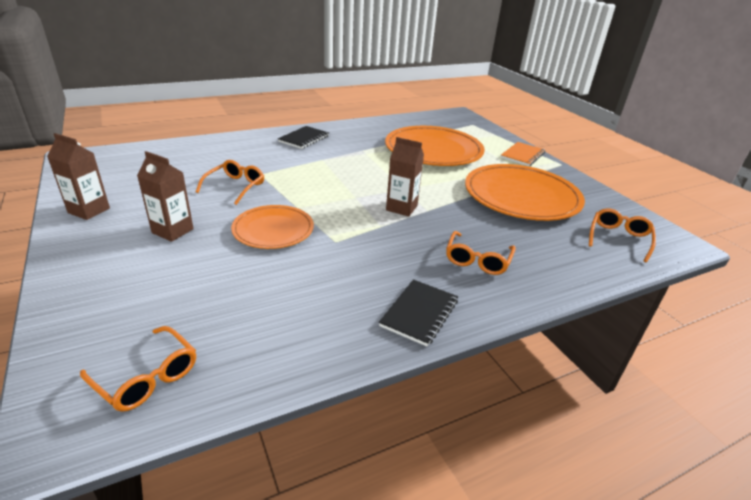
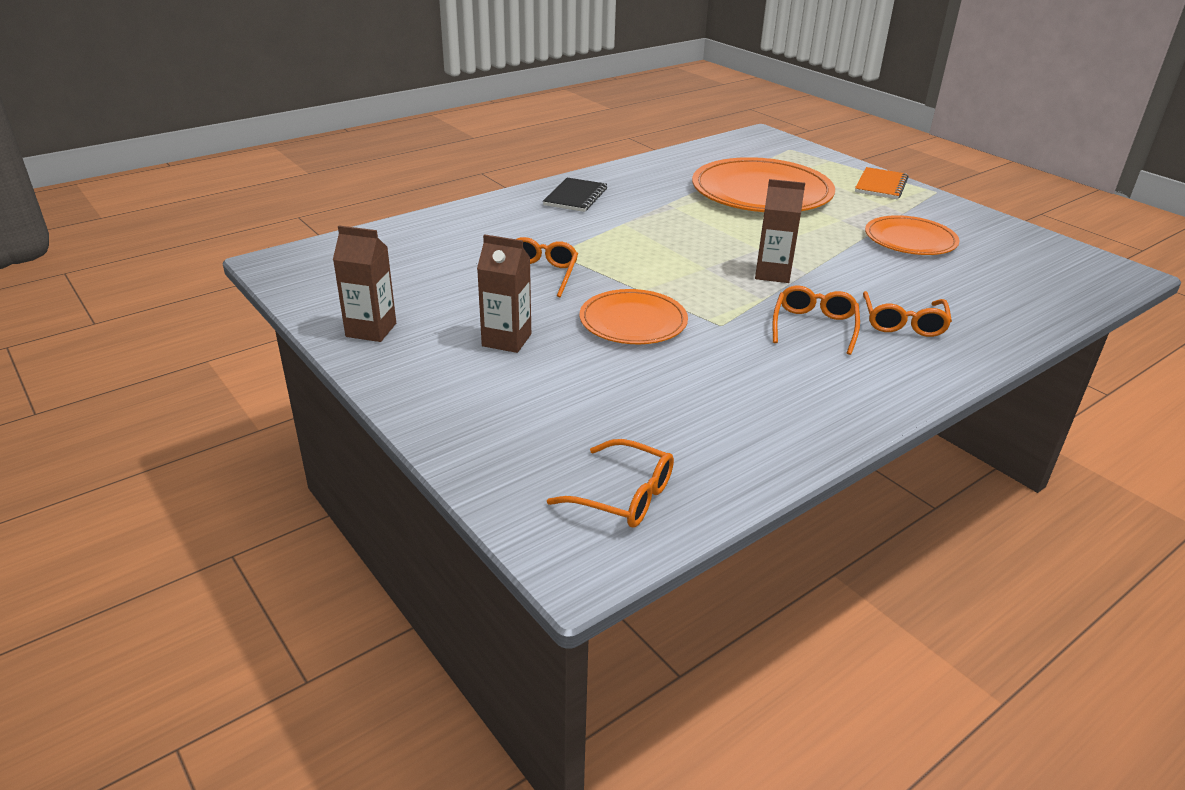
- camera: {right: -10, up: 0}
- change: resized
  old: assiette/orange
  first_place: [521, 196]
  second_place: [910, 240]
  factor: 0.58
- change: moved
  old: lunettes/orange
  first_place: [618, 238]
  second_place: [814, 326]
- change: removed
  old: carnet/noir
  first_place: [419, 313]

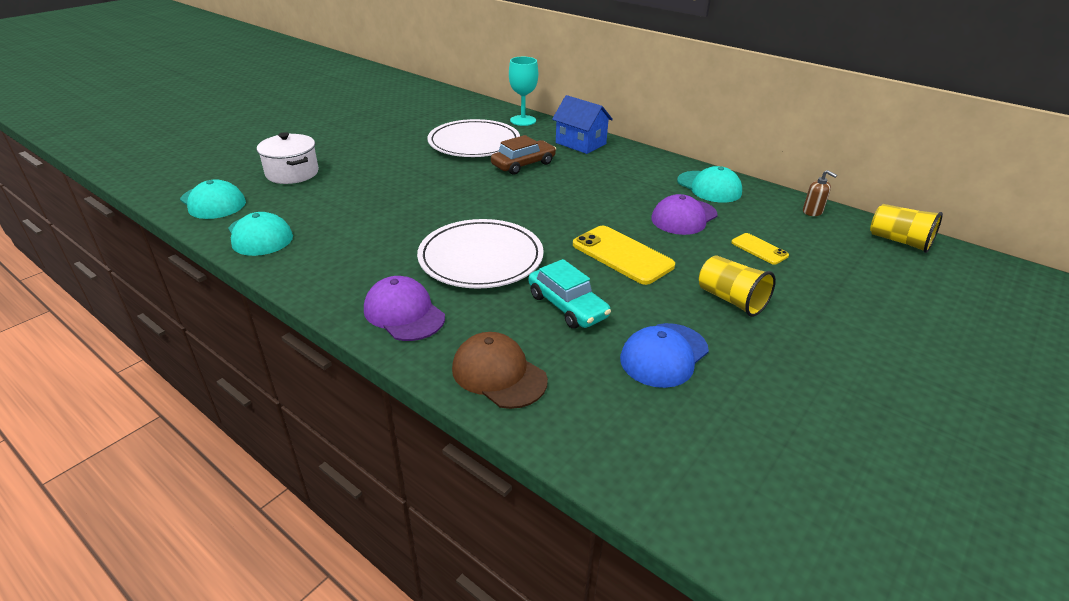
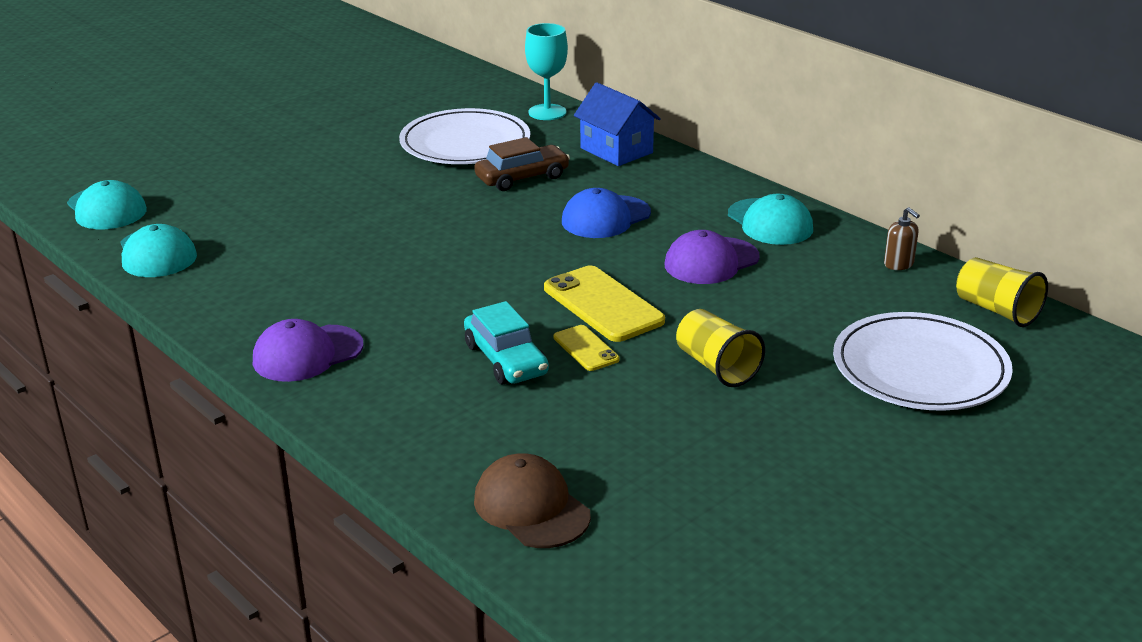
- camera: {right: 10, up: -5}
- change: removed
  old: marmite/blanc
  first_place: [292, 173]
- change: moved
  old: assiette/blanc
  first_place: [481, 258]
  second_place: [920, 368]
- change: moved
  old: téléphone/jaune
  first_place: [759, 249]
  second_place: [586, 348]
- change: turned
  old: casquette/violet
  first_place: [404, 313]
  second_place: [307, 354]
  degrees: -90
- change: moved
  old: casquette/bleu
  first_place: [664, 355]
  second_place: [605, 217]
- change: moved
  old: casquette/marron
  first_place: [499, 374]
  second_place: [531, 507]

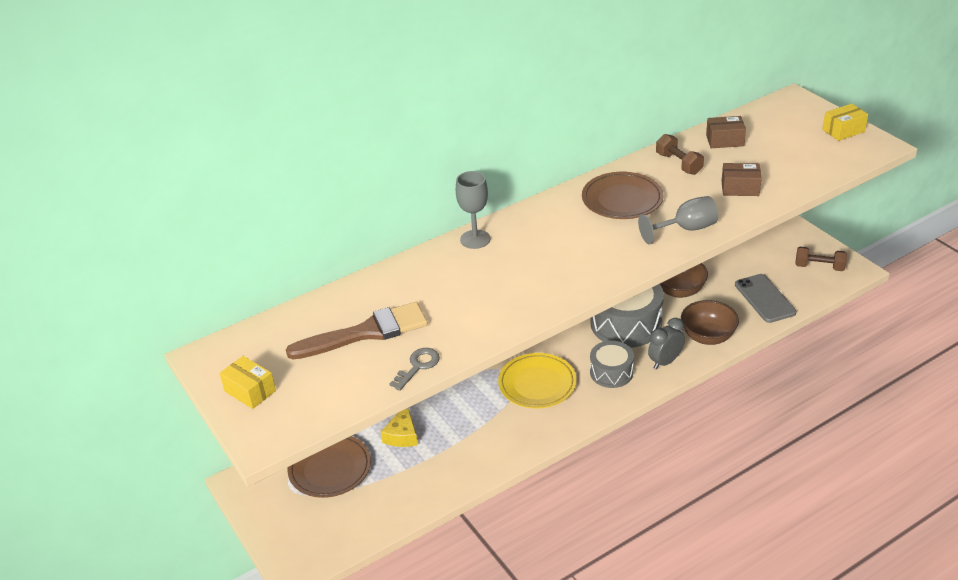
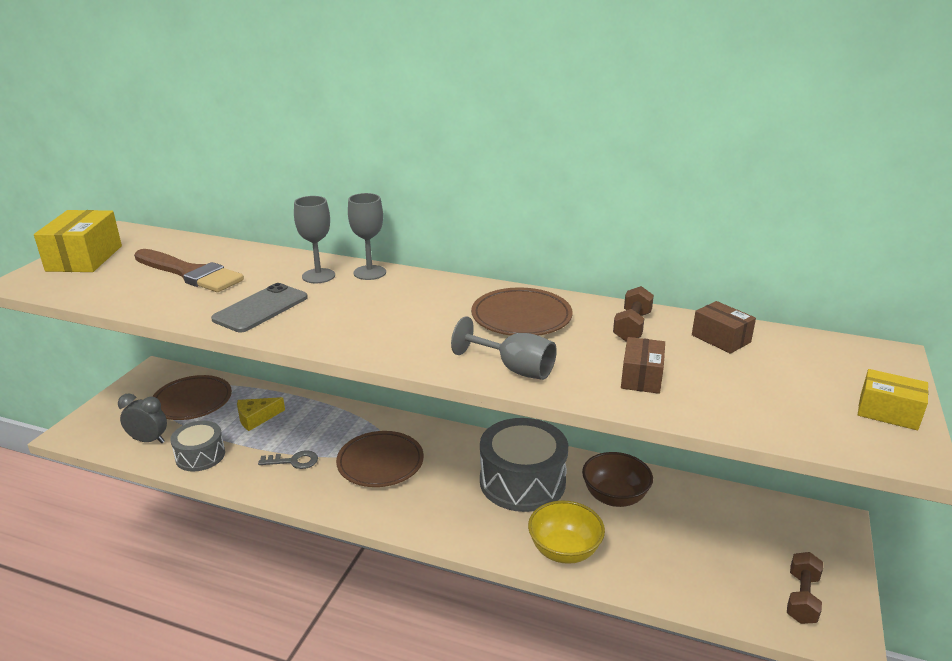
- camera: {right: 50, up: -10}
- change: turned
  old: boîte/marron
  first_place: [740, 188]
  second_place: [641, 377]
  degrees: 45
- change: turned
  old: haltère/marron
  first_place: [819, 267]
  second_place: [801, 598]
  degrees: 45
- change: moved
  old: téléphone/gris
  first_place: [765, 298]
  second_place: [261, 308]
- change: recoloured
  old: bol/marron
  new: bol/jaune
  first_place: [707, 337]
  second_place: [564, 550]
- change: moved
  old: réveil/gris
  first_place: [665, 362]
  second_place: [148, 440]
- change: moved
  old: tambour/gris
  first_place: [611, 372]
  second_place: [200, 456]
- change: moved
  old: clé/gris
  first_place: [418, 366]
  second_place: [294, 461]
- change: recoloured
  old: assiette/jaune
  new: assiette/marron
  first_place: [537, 384]
  second_place: [380, 463]
- change: resized
  old: boîte/jaune
  first_place: [250, 391]
  second_place: [84, 258]
  factor: 1.69
- change: added
  new: verre à pied/gris
  second_place: [318, 276]

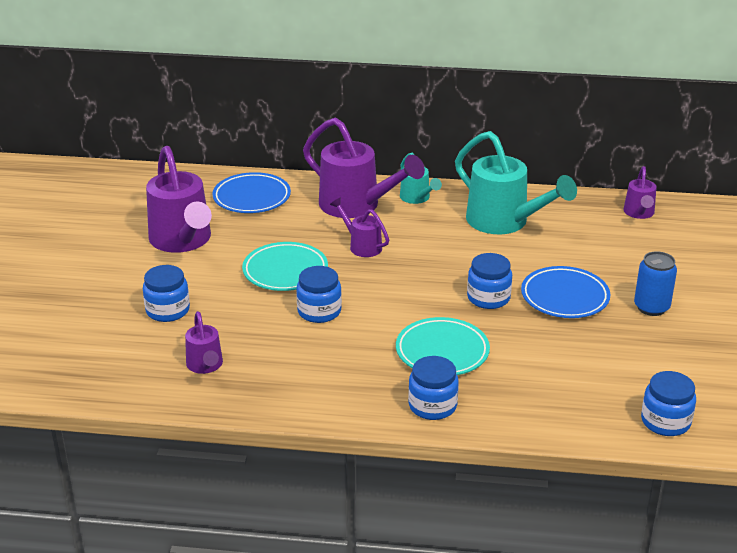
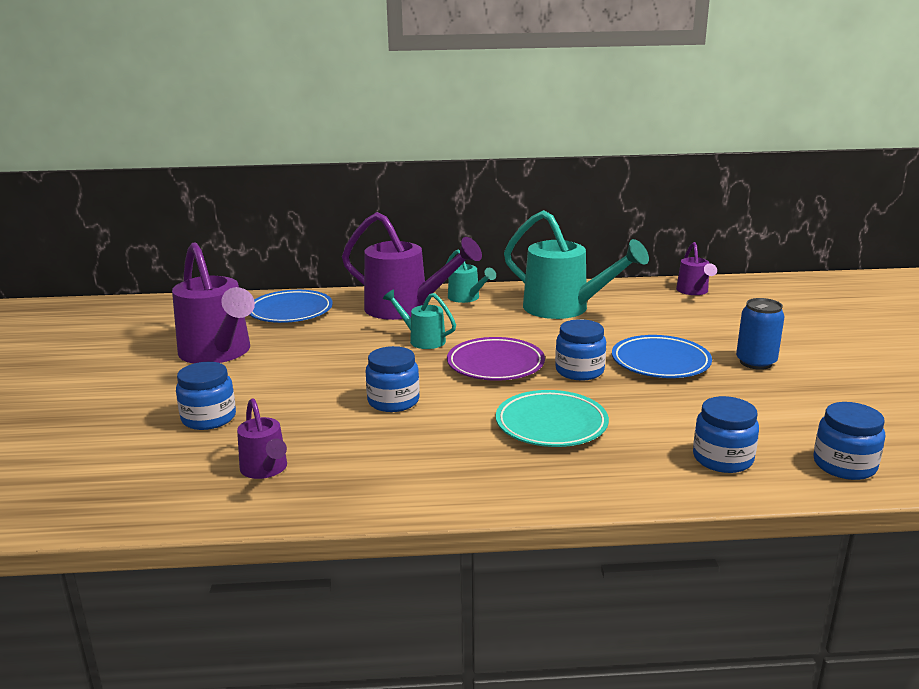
- camera: {right: -10, up: -10}
- change: recoloured
  old: arrosoir/violet
  new: arrosoir/turquoise
  first_place: [362, 246]
  second_place: [423, 340]
- change: removed
  old: assiette/turquoise
  first_place: [285, 271]
- change: moved
  old: bocal/bleu
  first_place: [432, 406]
  second_place: [722, 459]
- change: added
  new: assiette/violet
  second_place: [495, 365]

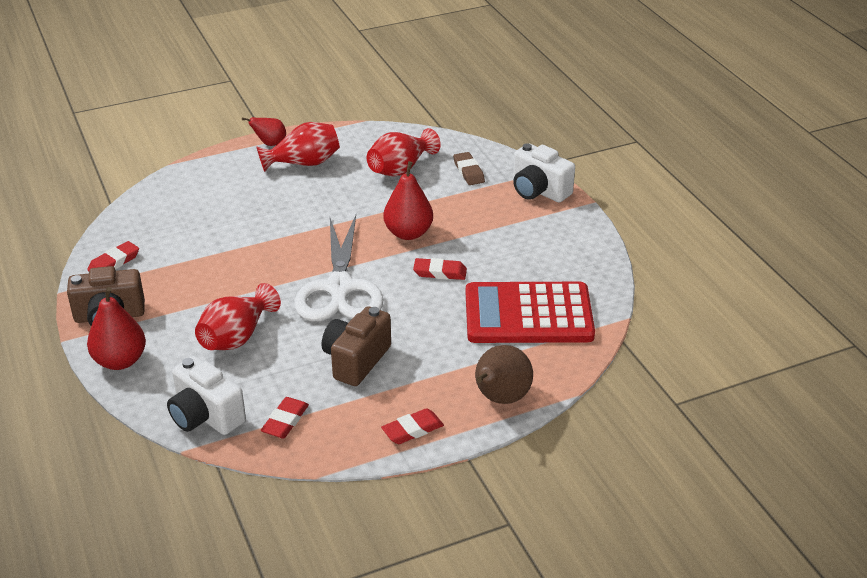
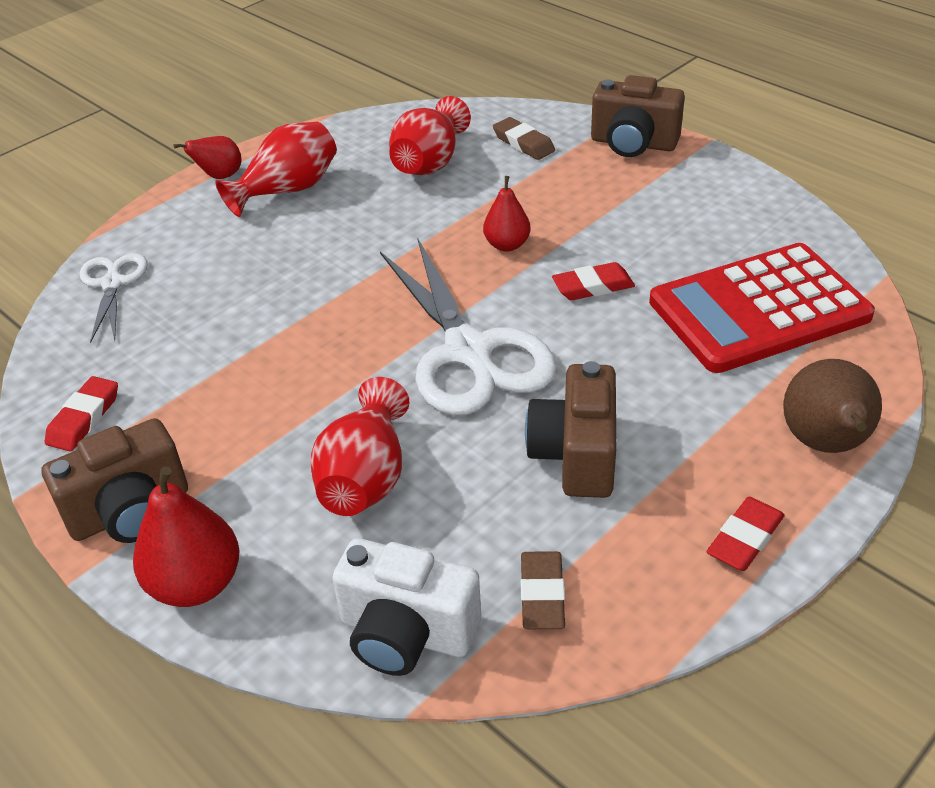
- camera: {right: -20, up: 5}
- change: recoloured
  old: appareil photo/blanc
  new: appareil photo/marron
  first_place: [538, 191]
  second_place: [633, 143]
- change: resized
  old: poire/rouge
  first_place: [408, 233]
  second_place: [507, 245]
  factor: 0.63
- change: recoloured
  old: gomme/rouge
  new: gomme/marron
  first_place: [285, 421]
  second_place: [542, 594]
- change: added
  new: ciseaux/blanc
  second_place: [113, 283]

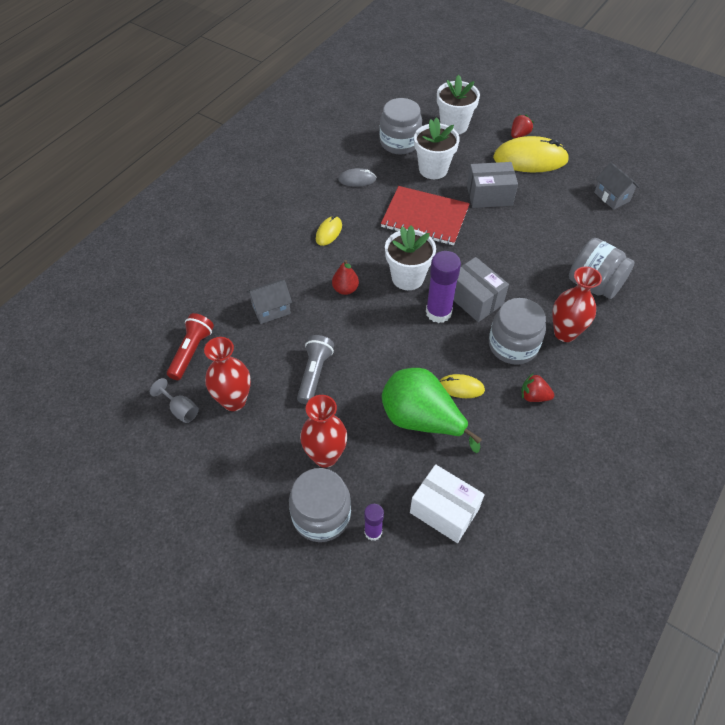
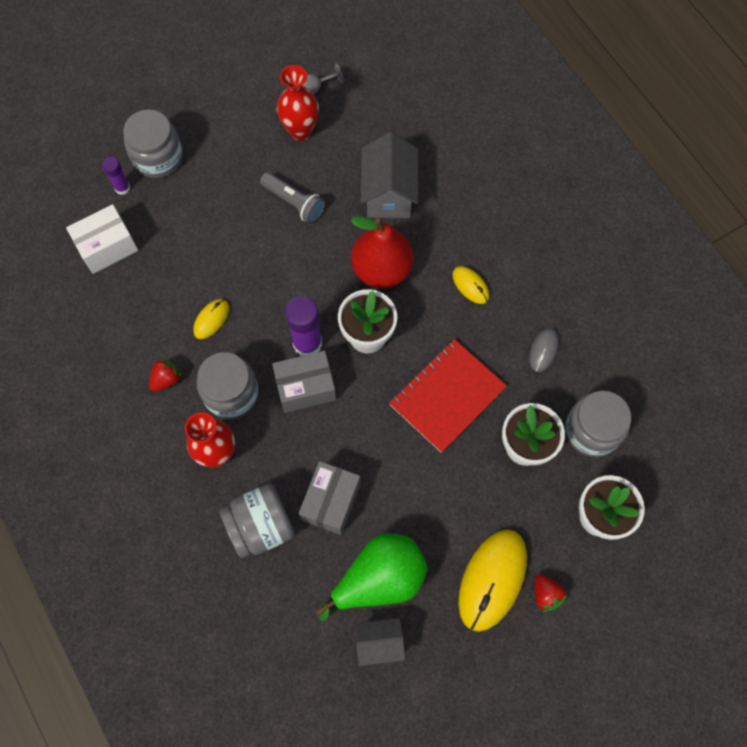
- camera: {right: 115, up: 15}
- change: moved
  old: boîte/gris
  first_place: [489, 195]
  second_place: [331, 502]
- change: resized
  old: poire/rouge
  first_place: [345, 289]
  second_place: [382, 269]
  factor: 2.05
- change: resized
  old: maison/gris
  first_place: [271, 310]
  second_place: [389, 193]
  factor: 1.6
- change: removed
  old: lampe de poche/rouge
  first_place: [191, 351]
- change: moved
  old: poire/vert
  first_place: [421, 420]
  second_place: [379, 579]
- change: removed
  old: vase/rouge
  first_place: [325, 456]

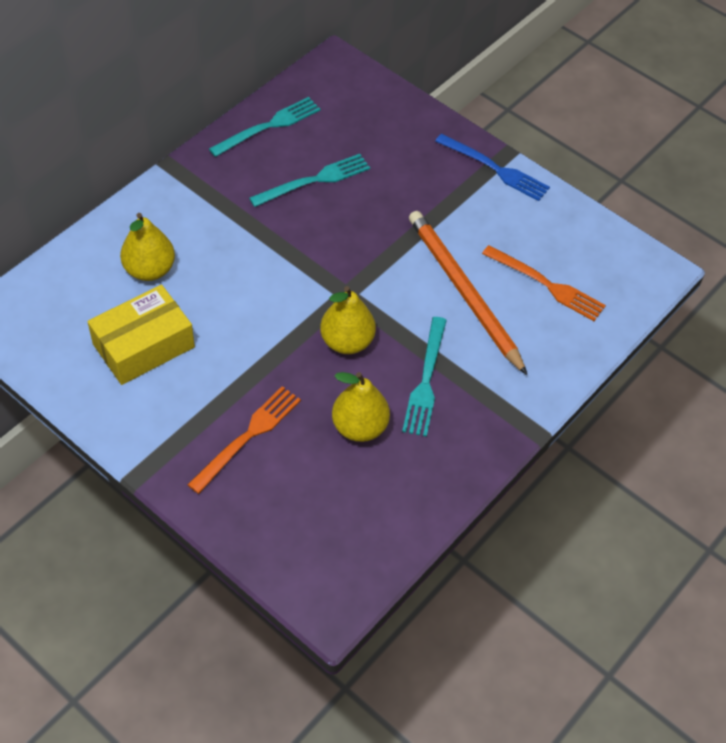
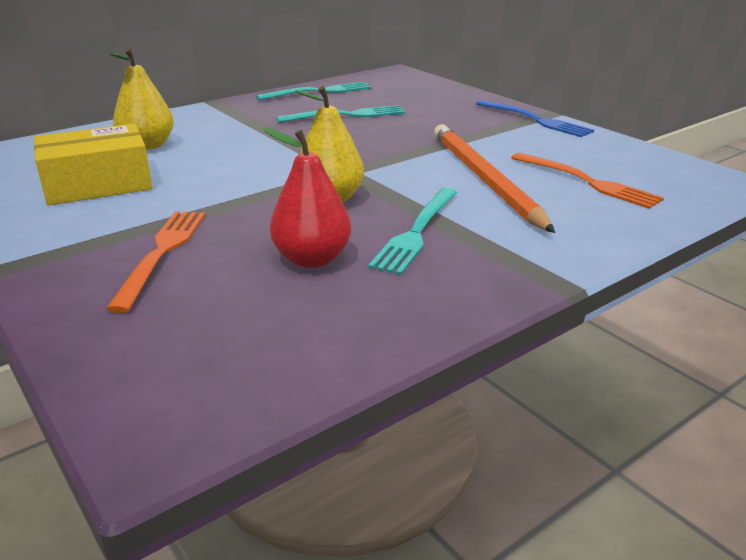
- camera: {right: 15, up: -25}
- change: recoloured
  old: poire/jaune
  new: poire/rouge
  first_place: [359, 427]
  second_place: [312, 259]
- change: turned
  old: fourchette/orange
  first_place: [248, 436]
  second_place: [162, 253]
  degrees: -45

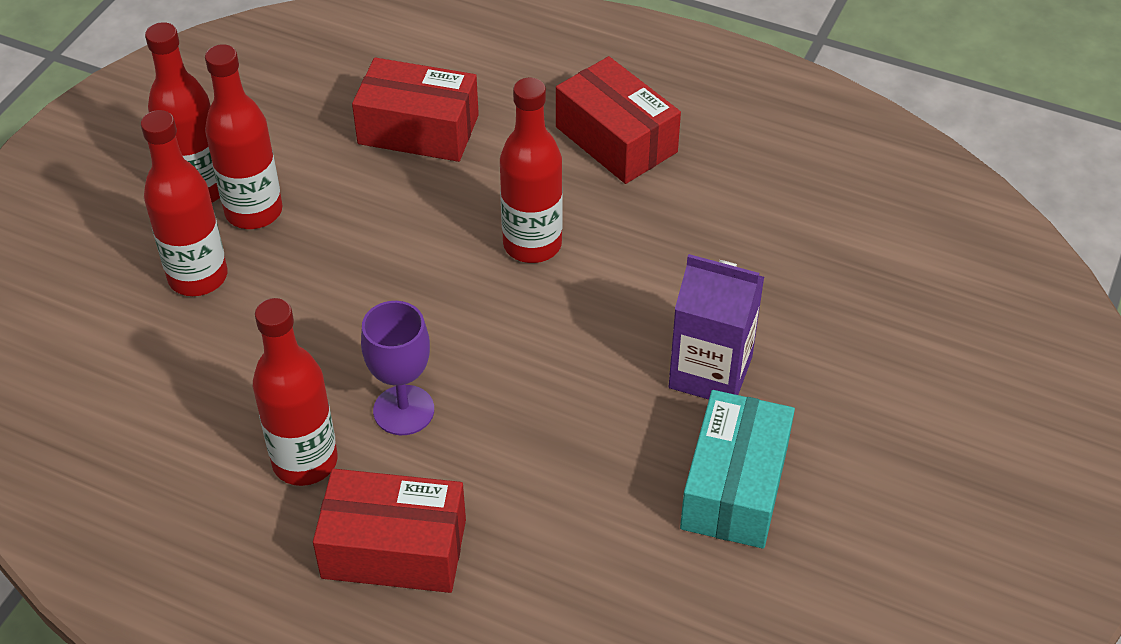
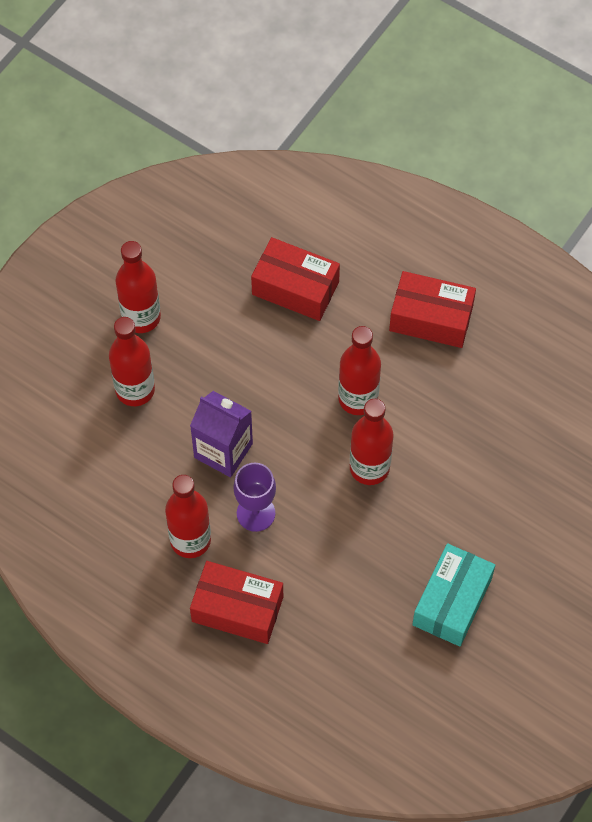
- camera: {right: 10, up: 15}
- change: moved
  old: bouteille/rouge
  first_place: [254, 211]
  second_place: [369, 468]
- change: turned
  old: boîte/rouge
  first_place: [616, 139]
  second_place: [431, 318]
  degrees: -45
- change: moved
  old: brique de lait/violet
  first_place: [710, 372]
  second_place: [223, 450]

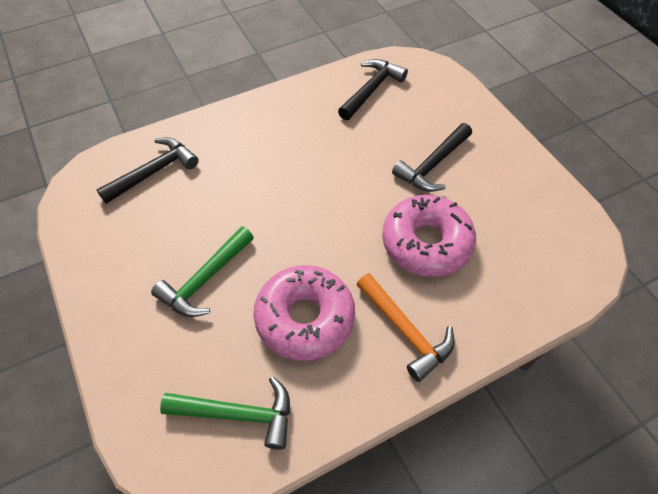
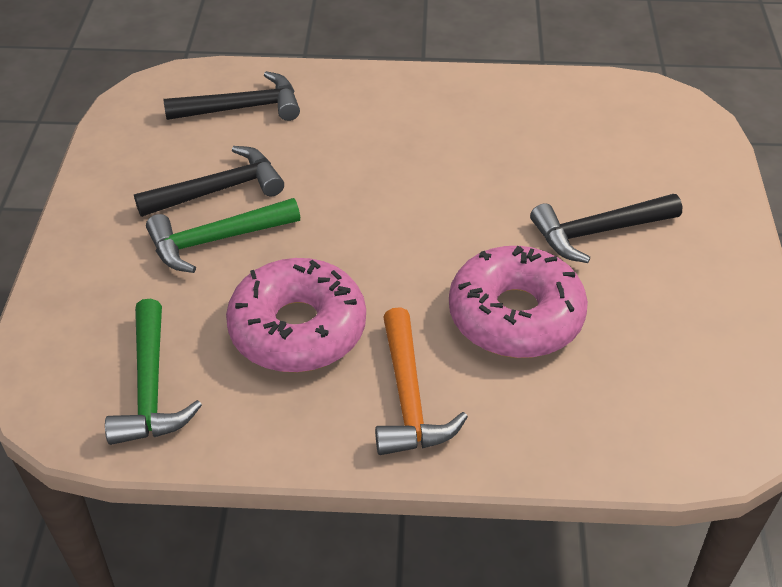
- camera: {right: 30, up: -10}
- change: moved
  old: marteau/noir
  first_place: [371, 90]
  second_place: [219, 190]
- change: turned
  old: marteau/vert
  first_place: [238, 414]
  second_place: [150, 388]
  degrees: 45

